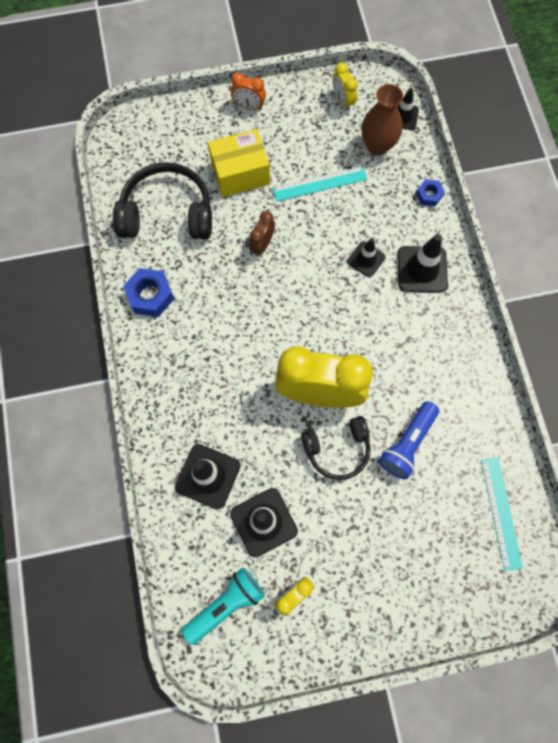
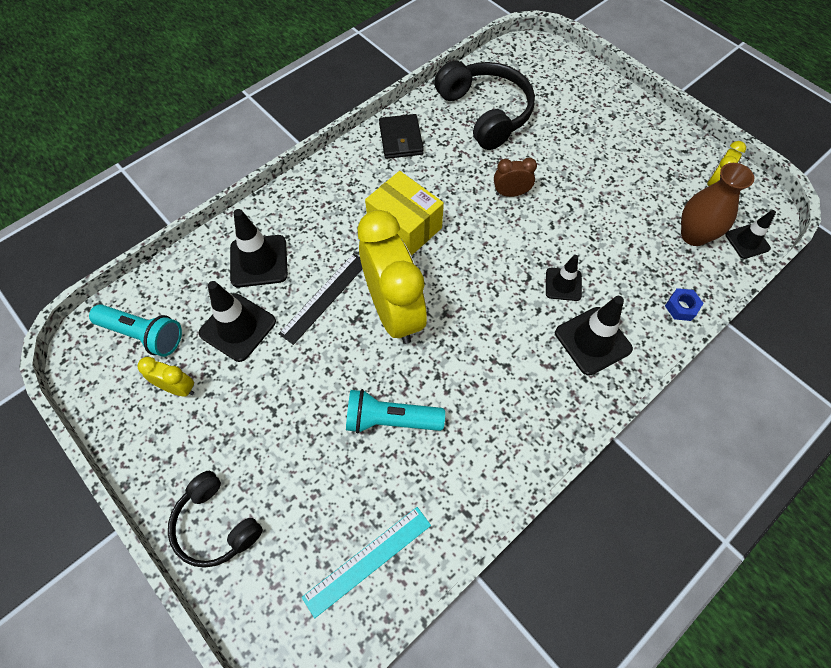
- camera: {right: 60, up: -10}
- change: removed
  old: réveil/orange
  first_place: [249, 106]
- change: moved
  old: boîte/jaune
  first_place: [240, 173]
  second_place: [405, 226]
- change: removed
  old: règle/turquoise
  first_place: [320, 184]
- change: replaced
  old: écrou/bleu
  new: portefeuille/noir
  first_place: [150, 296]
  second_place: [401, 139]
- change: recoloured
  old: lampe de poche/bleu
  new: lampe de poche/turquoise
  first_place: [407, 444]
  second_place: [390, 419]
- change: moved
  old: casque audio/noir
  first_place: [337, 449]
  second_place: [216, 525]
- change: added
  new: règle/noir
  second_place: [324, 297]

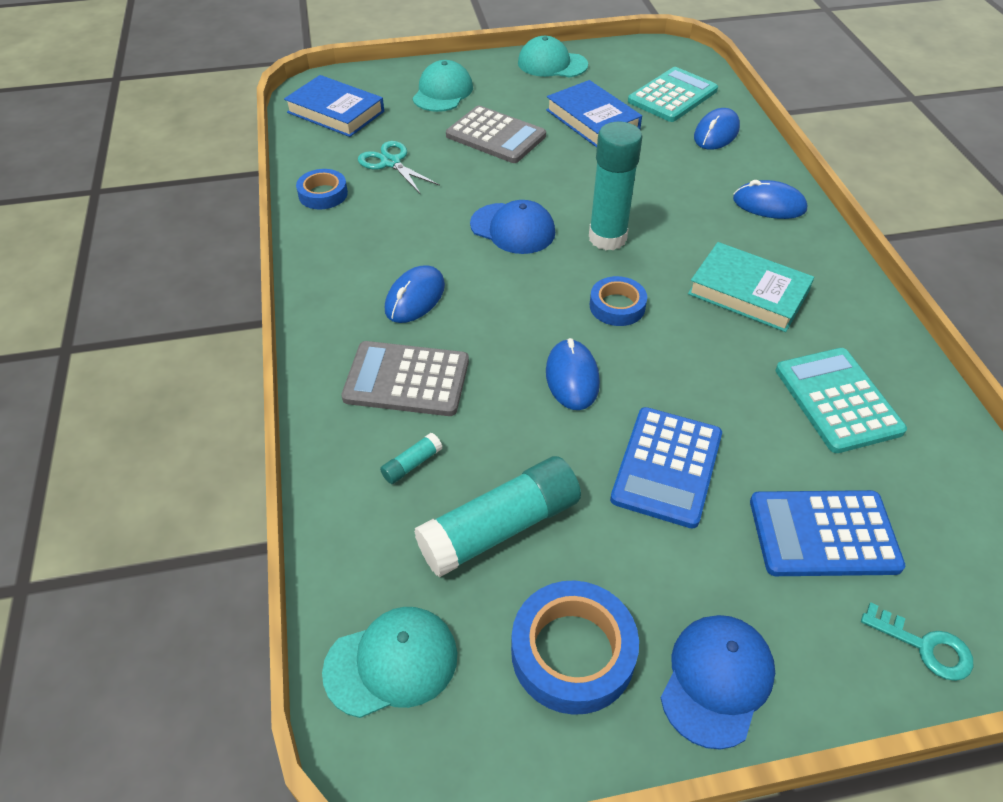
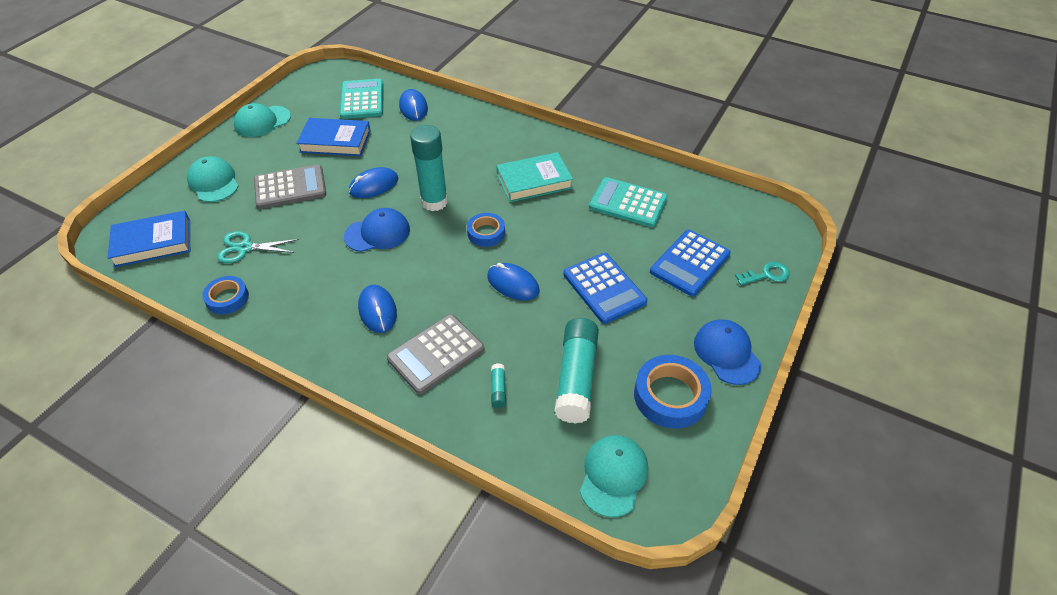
- camera: {right: -50, up: 0}
- change: moved
  old: souris/bleu
  first_place: [769, 205]
  second_place: [374, 185]

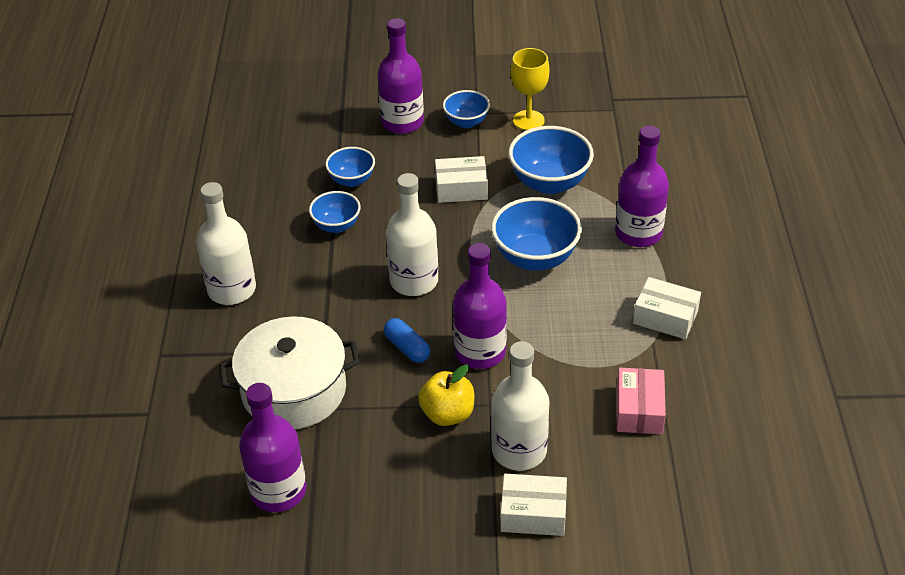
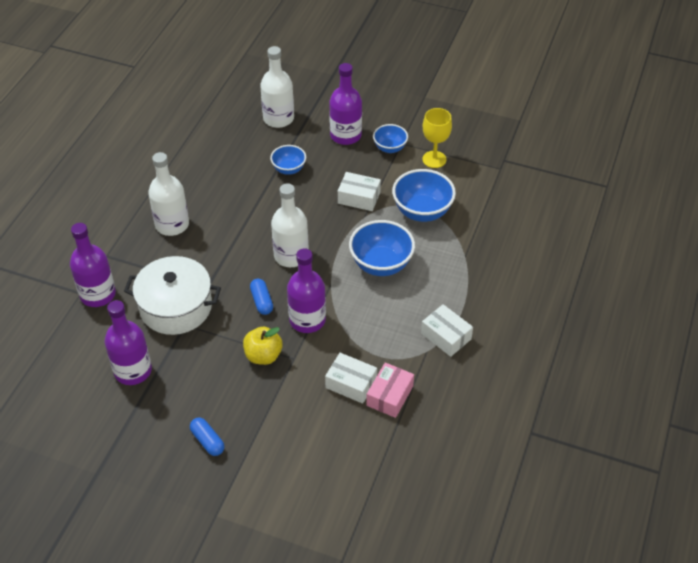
- camera: {right: 20, up: 5}
- change: moved
  old: bouteille/violet
  first_place: [638, 233]
  second_place: [98, 294]
- change: removed
  old: bol/bleu
  first_place: [336, 226]
- change: moved
  old: bouteille/blanc
  first_place: [519, 450]
  second_place: [278, 118]
- change: moved
  old: boîte/blanc
  first_place: [533, 513]
  second_place: [351, 383]
- change: added
  new: gélule/bleu
  second_place: [207, 441]

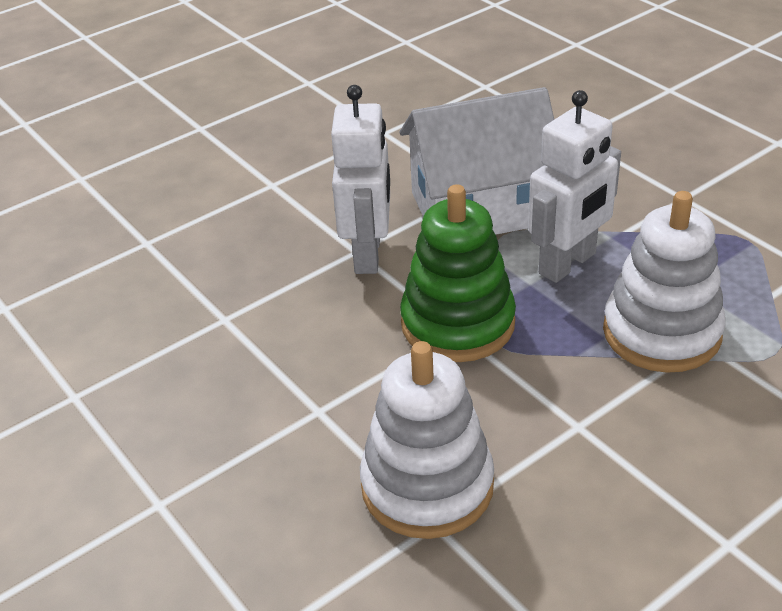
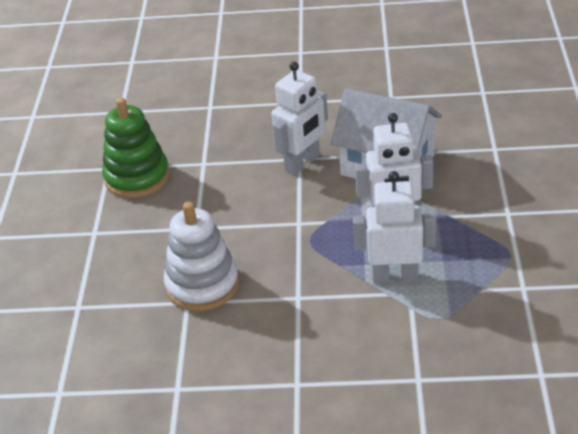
- camera: {right: 40, up: 0}
- change: moved
  old: jouet à empiler/vert
  first_place: [458, 323]
  second_place: [137, 177]
- change: replaced
  old: jouet à empiler/blanc
  new: robot/blanc
  first_place: [661, 332]
  second_place: [395, 277]

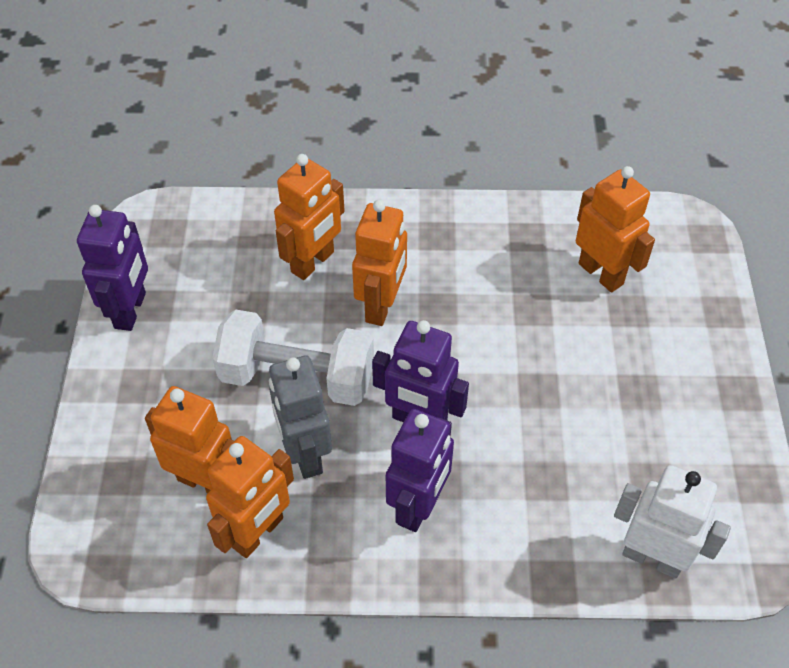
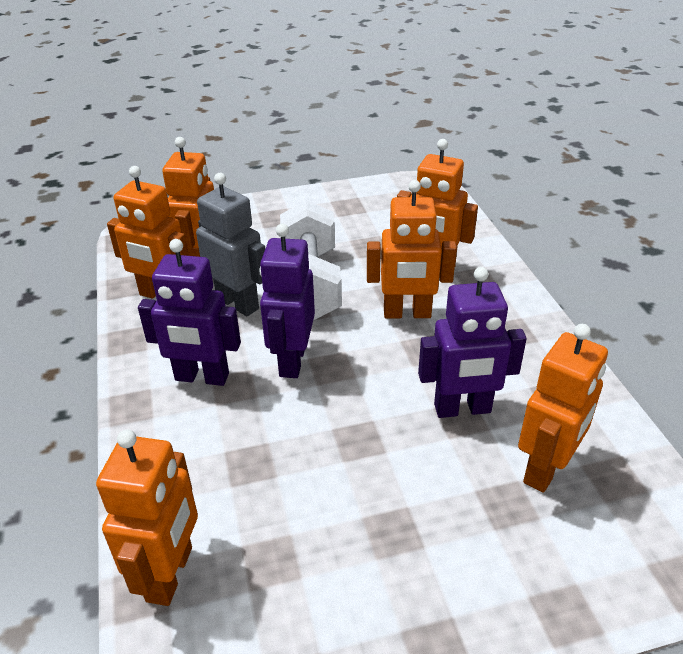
- camera: {right: 75, up: -15}
- change: moved
  old: robot/violet
  first_place: [131, 310]
  second_place: [462, 409]
- change: turned
  old: robot/gris
  first_place: [305, 454]
  second_place: [238, 303]
  degrees: 75
- change: recoloured
  old: robot/blanc
  new: robot/orange
  first_place: [652, 557]
  second_place: [170, 574]

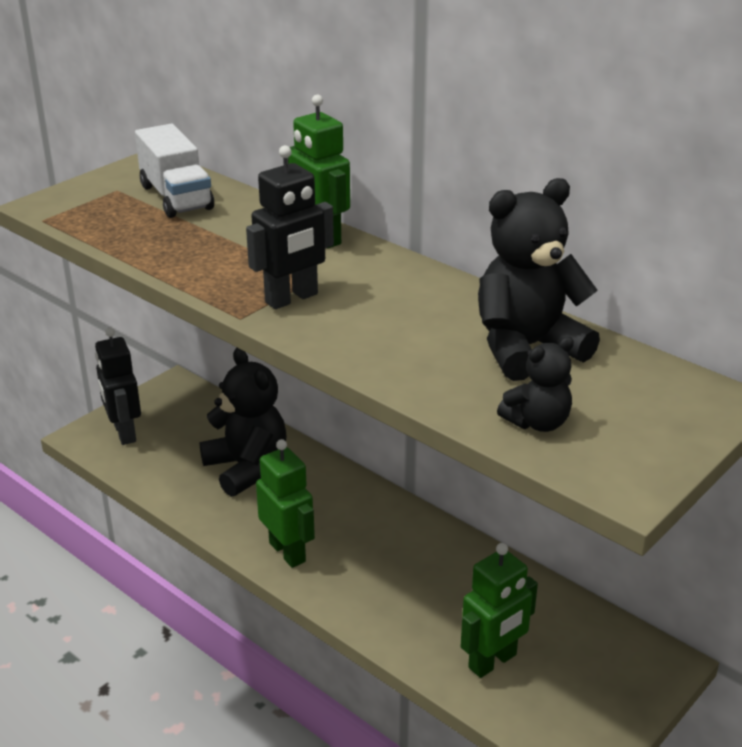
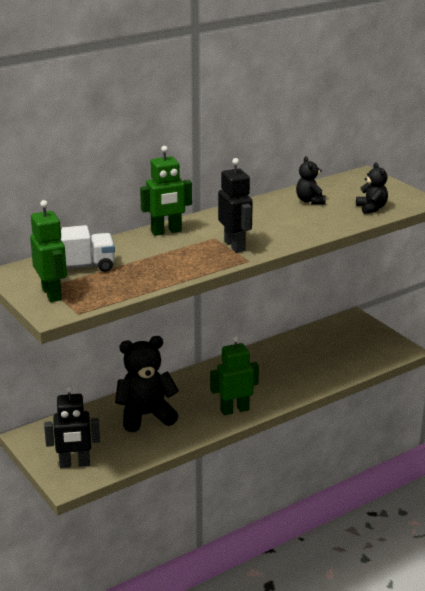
- camera: {right: -75, up: -5}
- change: resized
  old: ours en peluche/noir
  first_place: [526, 348]
  second_place: [310, 201]
  factor: 0.53
- change: moved
  old: robot/vert
  first_place: [493, 661]
  second_place: [52, 294]

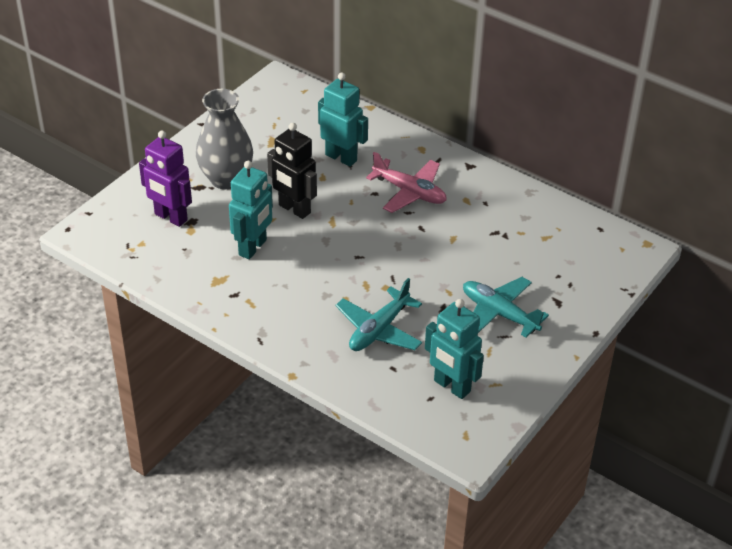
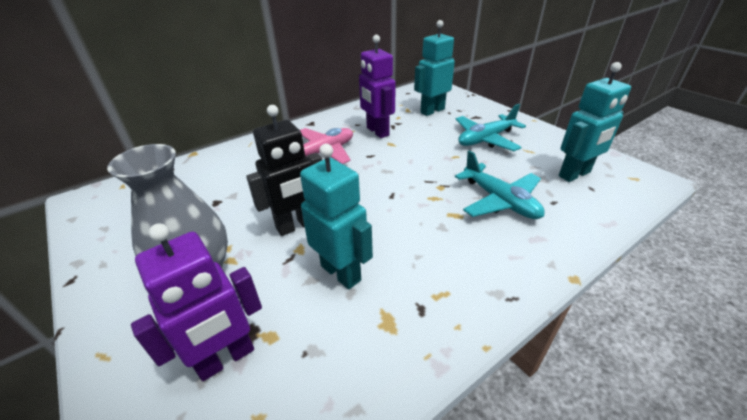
- camera: {right: -70, up: -5}
- change: moved
  old: robot/turquoise
  first_place: [341, 157]
  second_place: [432, 111]
- change: added
  new: robot/violet
  second_place: [377, 131]

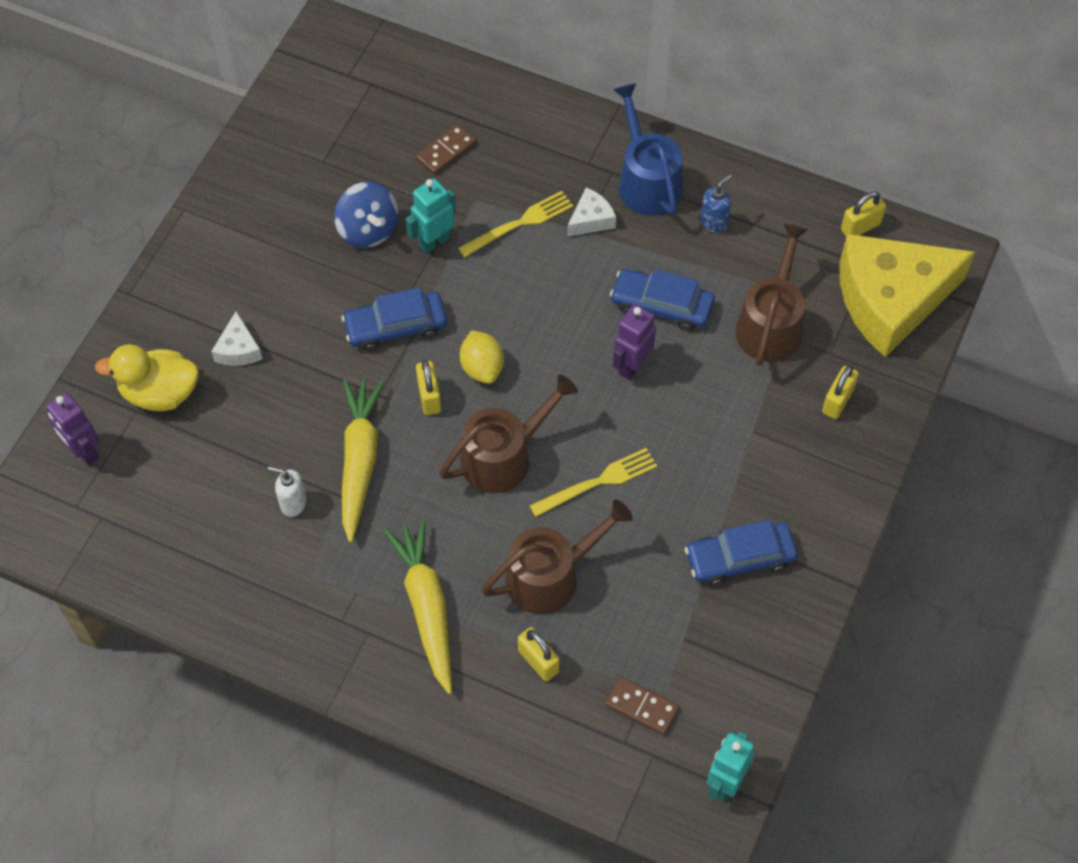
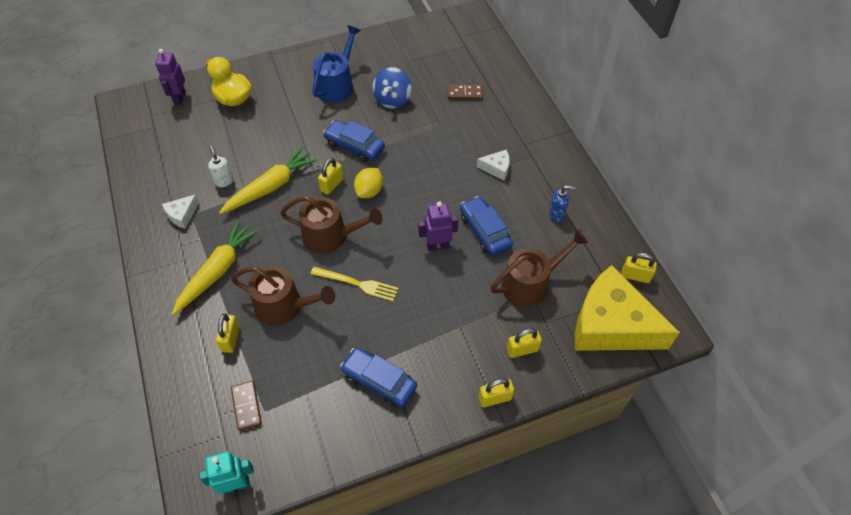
- camera: {right: 45, up: -5}
- change: moved
  old: arrosoir/bleu
  first_place: [647, 181]
  second_place: [337, 85]
- change: removed
  old: robot/turquoise
  first_place: [434, 241]
- change: removed
  old: fourchette/jaune
  first_place: [520, 223]
- change: moved
  old: fromage/blanc
  first_place: [238, 349]
  second_place: [182, 215]
- change: added
  new: cadenas/jaune
  second_place: [495, 398]

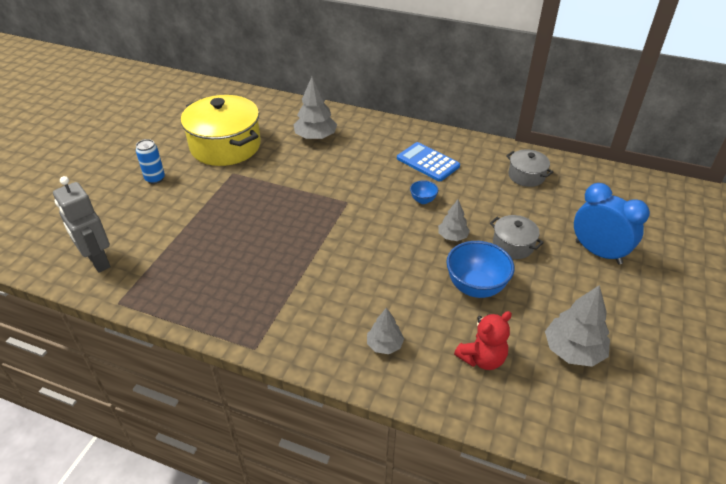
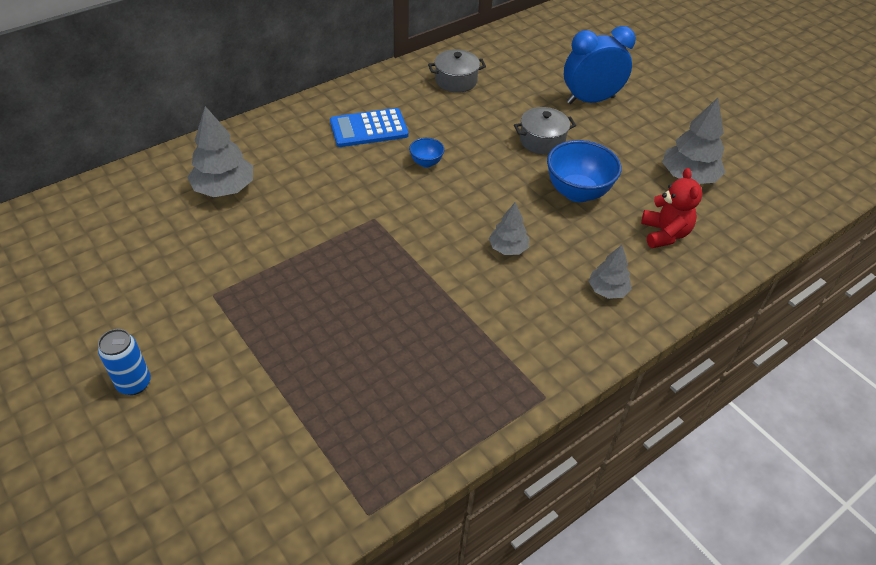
- camera: {right: -60, up: 5}
- change: removed
  old: marmite/jaune
  first_place: [225, 146]
- change: removed
  old: robot/gris
  first_place: [98, 261]
- change: moved
  old: arbre/gris
  first_place: [452, 236]
  second_place: [508, 248]

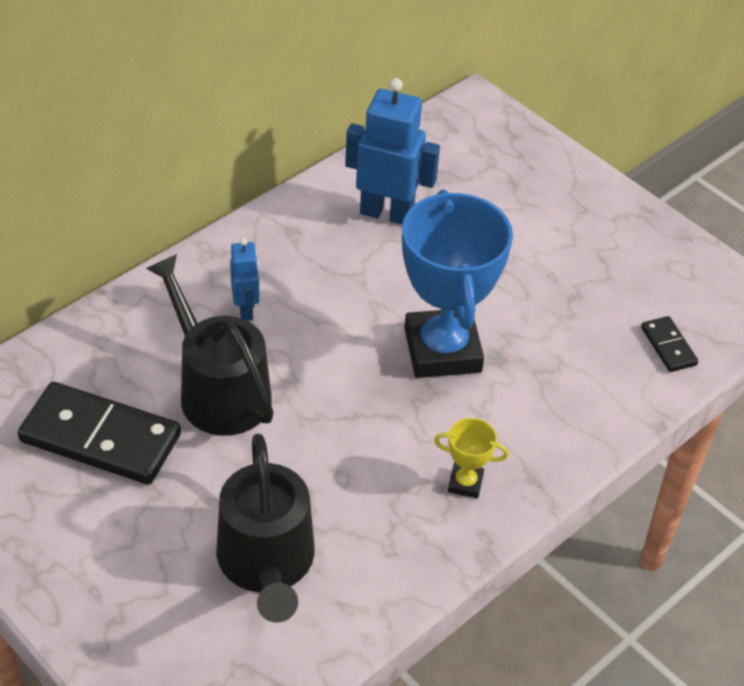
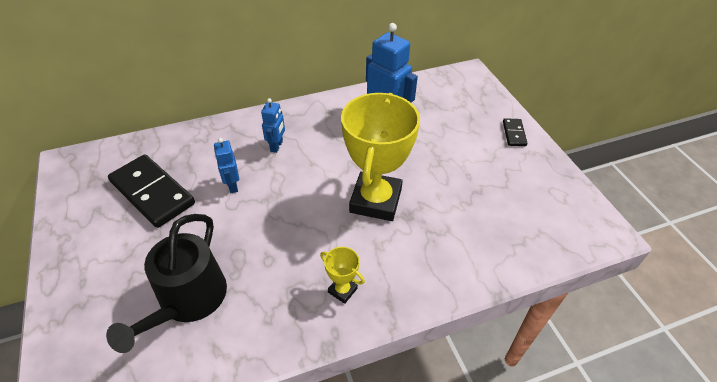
- camera: {right: 25, up: 0}
- change: recoloured
  old: trophée/bleu
  new: trophée/jaune
  first_place: [442, 350]
  second_place: [375, 200]
- change: replaced
  old: arrosoir/noir
  new: robot/bleu
  first_place: [218, 390]
  second_place: [232, 186]
- change: moved
  old: domino/noir
  first_place: [668, 346]
  second_place: [514, 133]

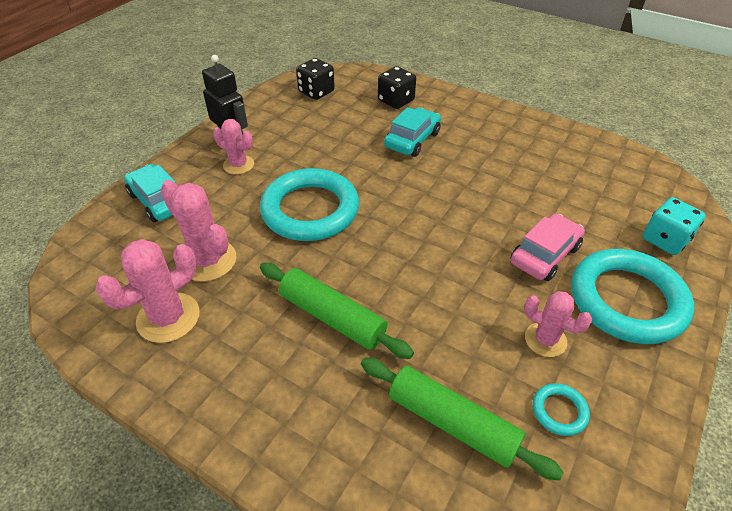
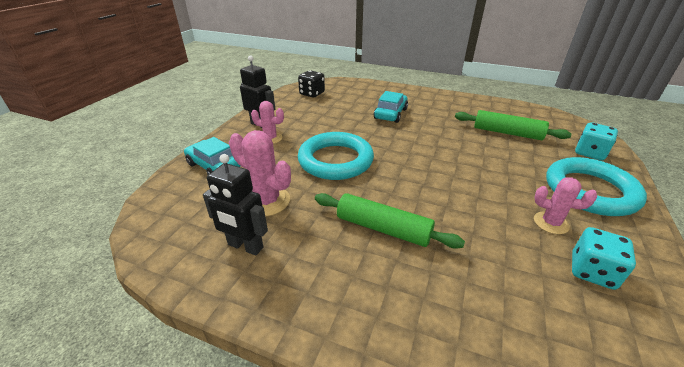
- camera: {right: -10, up: -10}
- change: removed
  old: dé/noir
  first_place: [396, 101]
- change: removed
  old: voiture/rose
  first_place: [545, 255]
- change: replaced
  old: cactus/rose
  new: robot/noir
  first_place: [168, 317]
  second_place: [245, 246]
- change: moved
  old: rouleau à pâtisserie/vert
  first_place: [452, 422]
  second_place: [507, 133]
- change: replaced
  old: anneau/turquoise
  new: dé/turquoise
  first_place: [559, 411]
  second_place: [592, 271]

